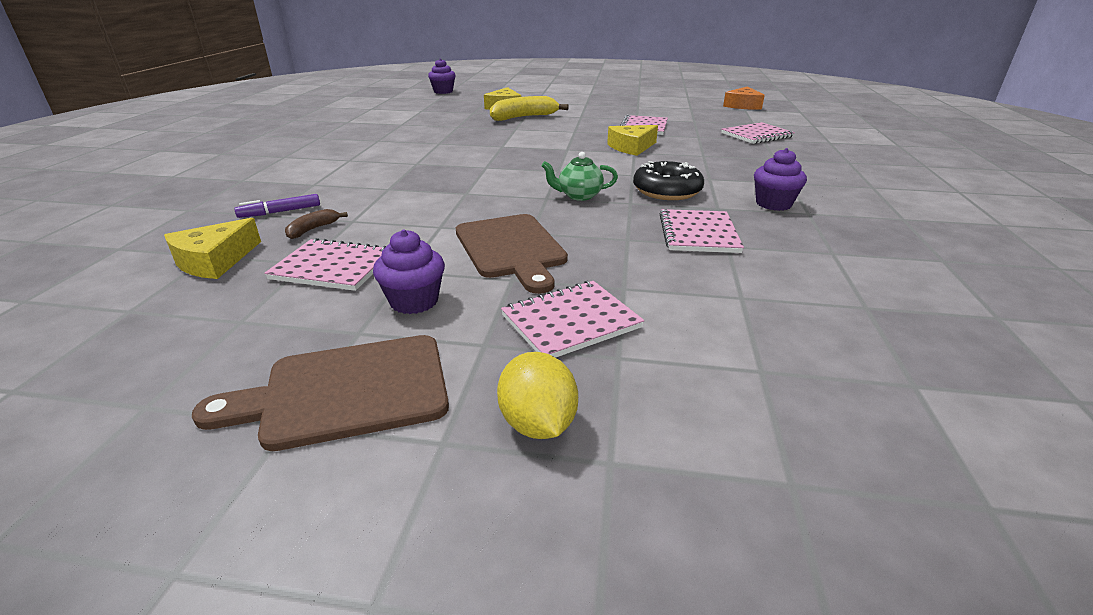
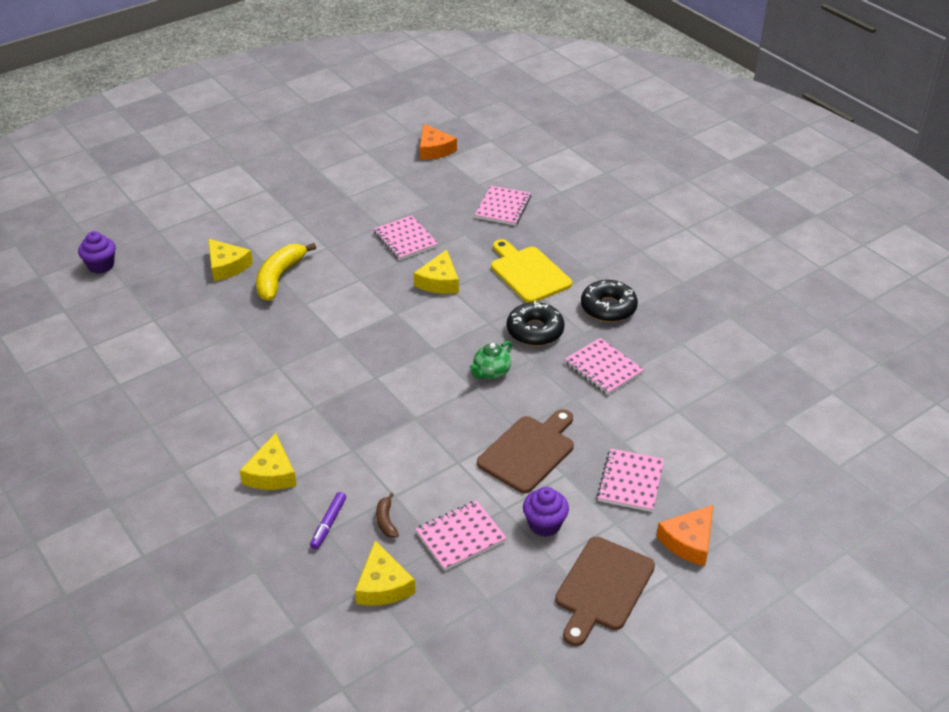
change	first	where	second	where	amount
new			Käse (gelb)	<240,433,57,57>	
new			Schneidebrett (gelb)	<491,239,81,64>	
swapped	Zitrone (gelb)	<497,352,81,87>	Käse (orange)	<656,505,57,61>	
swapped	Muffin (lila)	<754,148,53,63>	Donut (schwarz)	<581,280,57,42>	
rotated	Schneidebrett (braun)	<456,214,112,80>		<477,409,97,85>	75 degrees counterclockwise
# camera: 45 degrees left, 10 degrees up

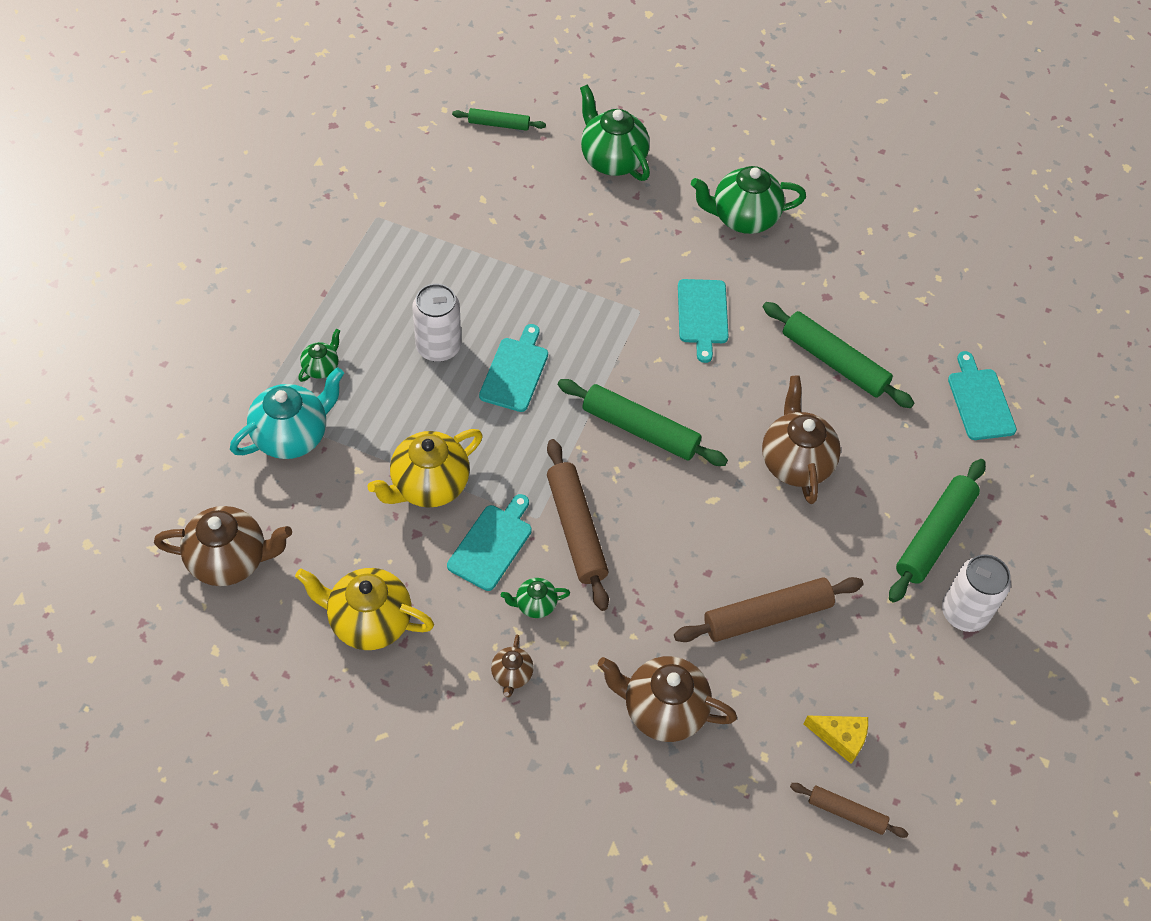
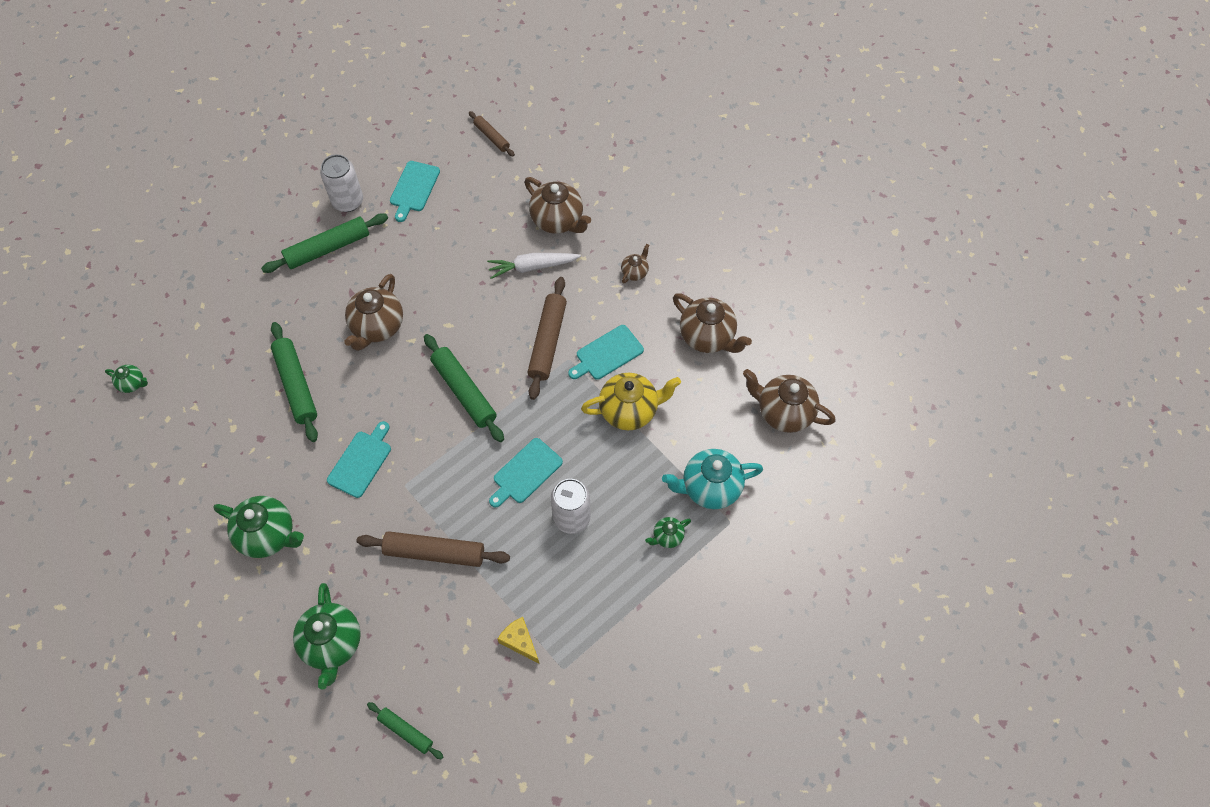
change	first	where	second	where	amount
new			Karotte (weiß)	<487,253,94,26>	
shifted	Teekanne (grün)	<501,578,69,40>		<105,365,43,28>	
shifted	Nudelholz (braun)	<674,577,189,65>		<356,531,154,36>	
shifted	Käse (gelb)	<804,715,64,49>		<498,617,42,47>	
shifted	Schneidebrett (türkis)	<948,351,69,89>		<390,161,50,61>	
repainted	Teekanne (gelb)	<295,568,139,82>	Teekanne (braun)	<673,293,79,60>	
# camera: 150 degrees left, 5 degrees up

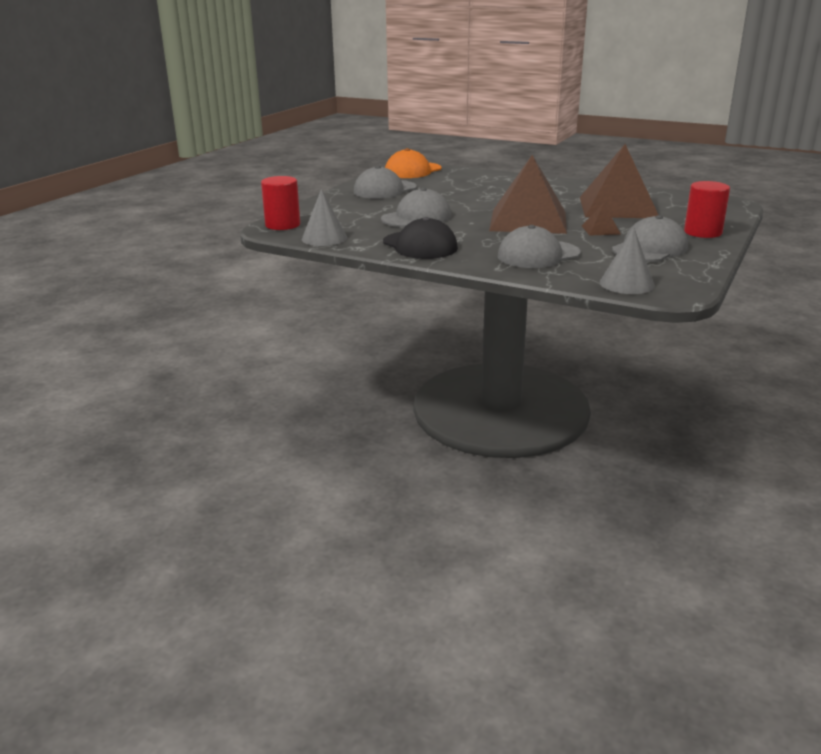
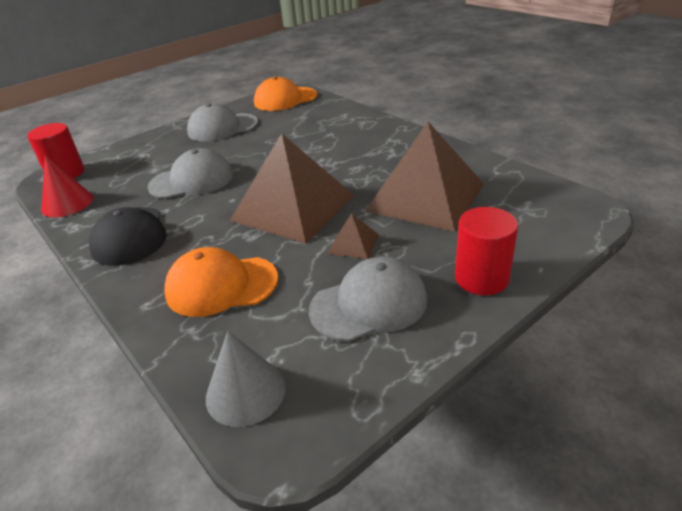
change	first	where	second	where	amount
repainted	Kegel (grau)	<302,189,46,57>	Kegel (rot)	<41,155,52,62>	
repainted	Kappe (grau)	<498,225,83,43>	Kappe (orange)	<164,247,114,70>	
# camera: 25 degrees right, 10 degrees up

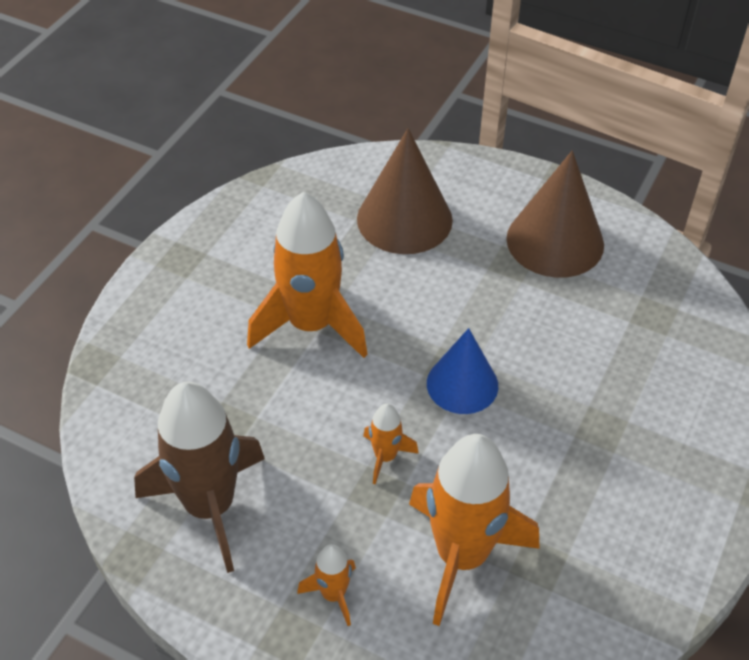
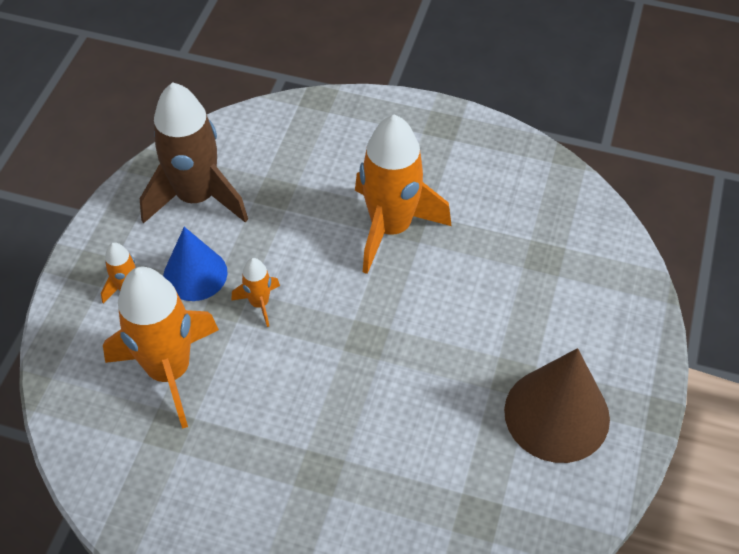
change	first	where	second	where	amount
gone	Kegel (braun)	<357,128,96,126>			
shifted	Kegel (blau)	<427,328,71,86>		<163,227,65,74>	
# camera: 80 degrees right, 5 degrees up

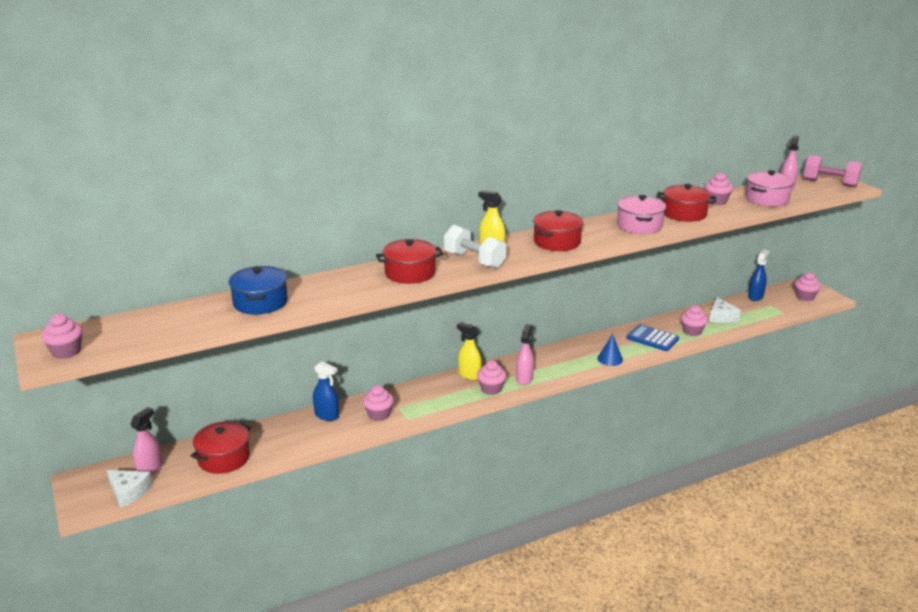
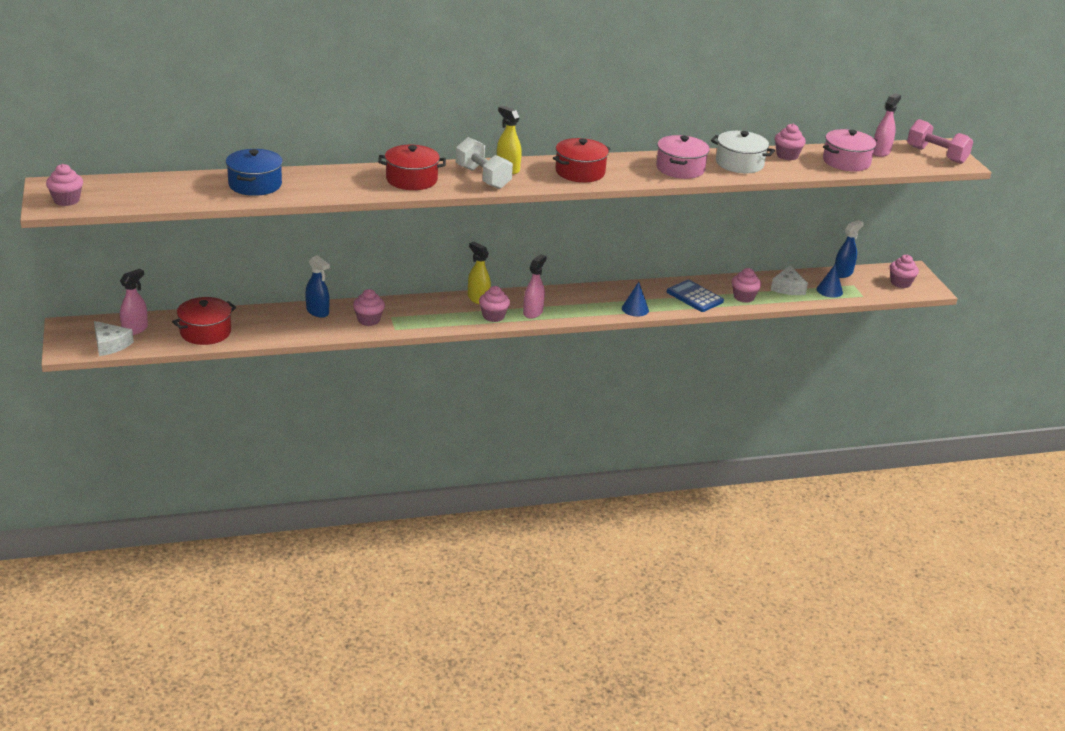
change	first	where	second	where	amount
new			Kegel (blau)	<816,264,27,34>	
repainted	Kochtopf (rot)	<657,184,59,38>	Kochtopf (weiß)	<711,131,64,42>	
# camera: 10 degrees right, 5 degrees up

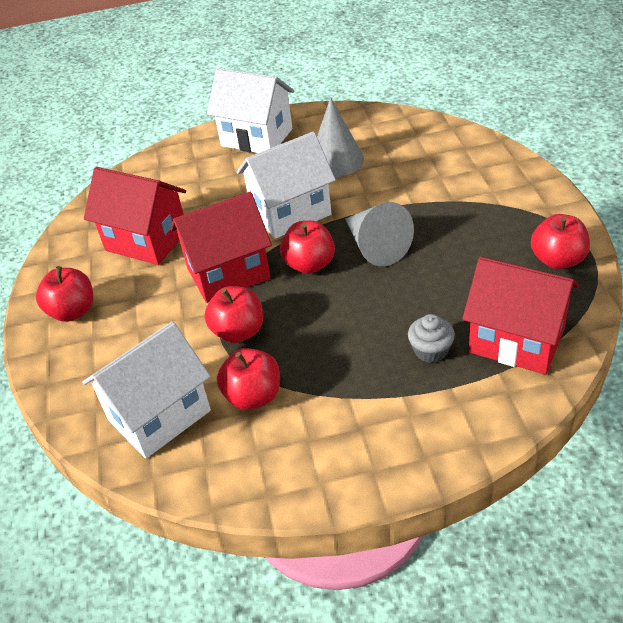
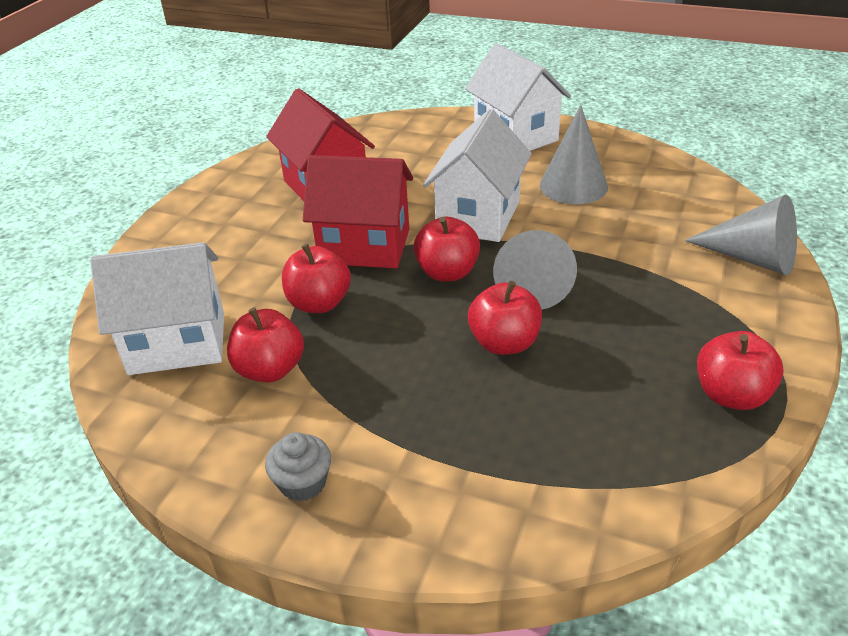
change	first	where	second	where	amount
gone	Haus (rot)	<462,257,117,118>			
new			Kegel (grau)	<684,195,113,80>	
shifted	Apfel (rot)	<36,266,57,56>		<468,281,74,74>	
shifted	Muffin (grau)	<408,314,47,49>		<265,432,66,69>	
rotated	Haus (weiß)	<237,132,99,107>		<423,109,109,133>	75 degrees counterclockwise
# camera: 30 degrees right, 5 degrees down

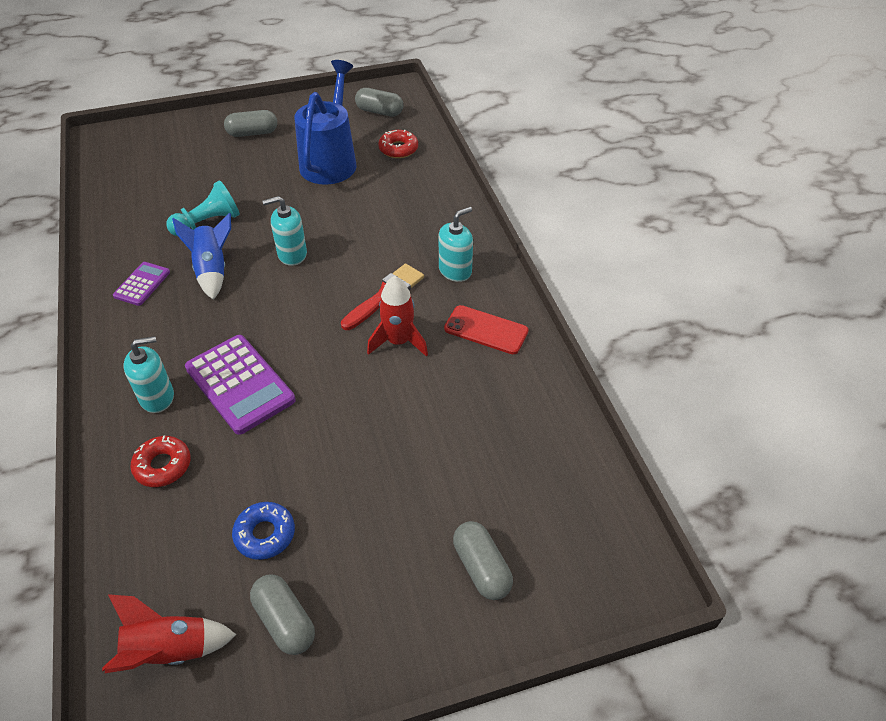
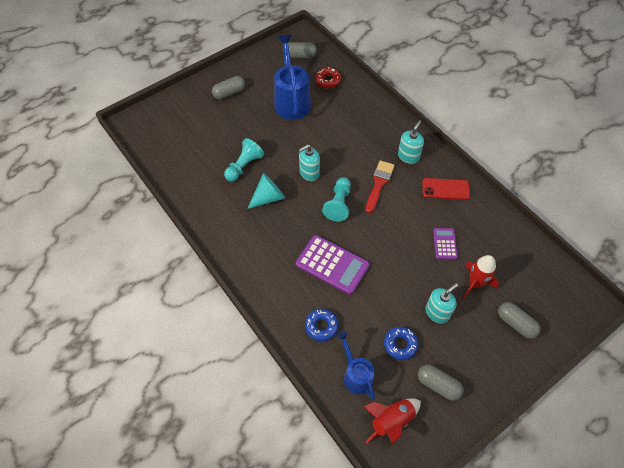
change	first	where	second	where	amount
new			Bauer (türkis)	<322,177,29,45>	
new			Gießkanne (blau)	<337,331,38,68>	
shifted	Taschenrechner (lila)	<113,262,57,44>		<433,228,25,32>	
shifted	Seifenspender (türkis)	<123,336,51,77>		<426,283,32,41>	
shifted	Rakete (rot)	<367,276,61,81>		<463,255,36,44>	
swapped	Rakete (blau)	<172,213,59,87>	Kegel (türkis)	<247,173,38,36>	
repainted	Donut (rot)	<130,435,61,52>	Donut (blau)	<305,309,34,32>	
# camera: 20 degrees left, 10 degrees up

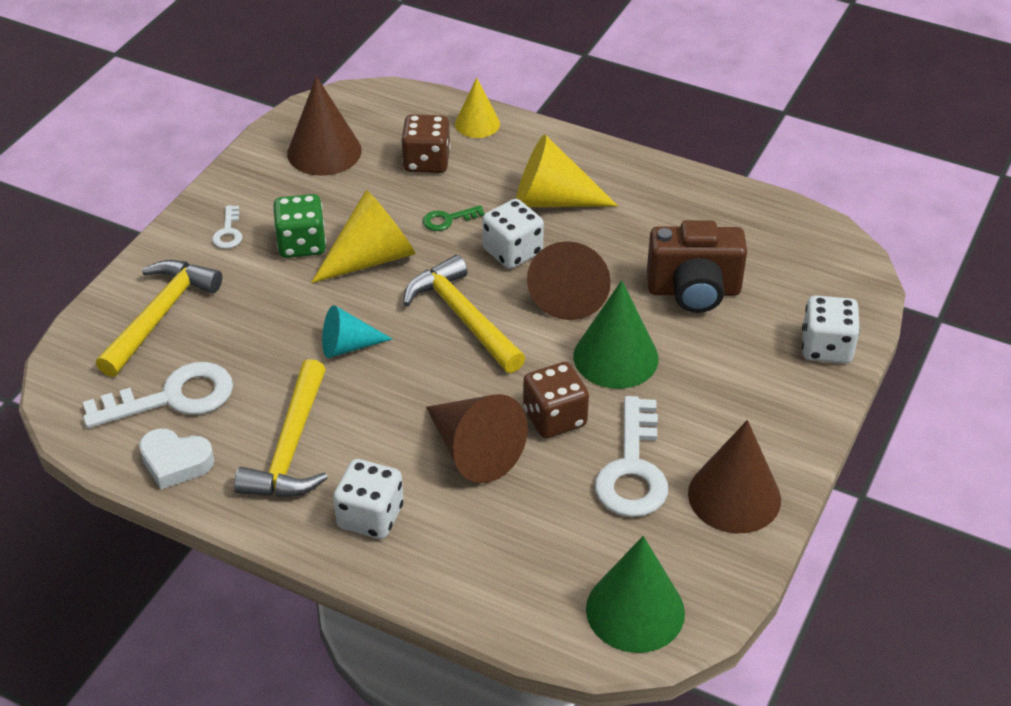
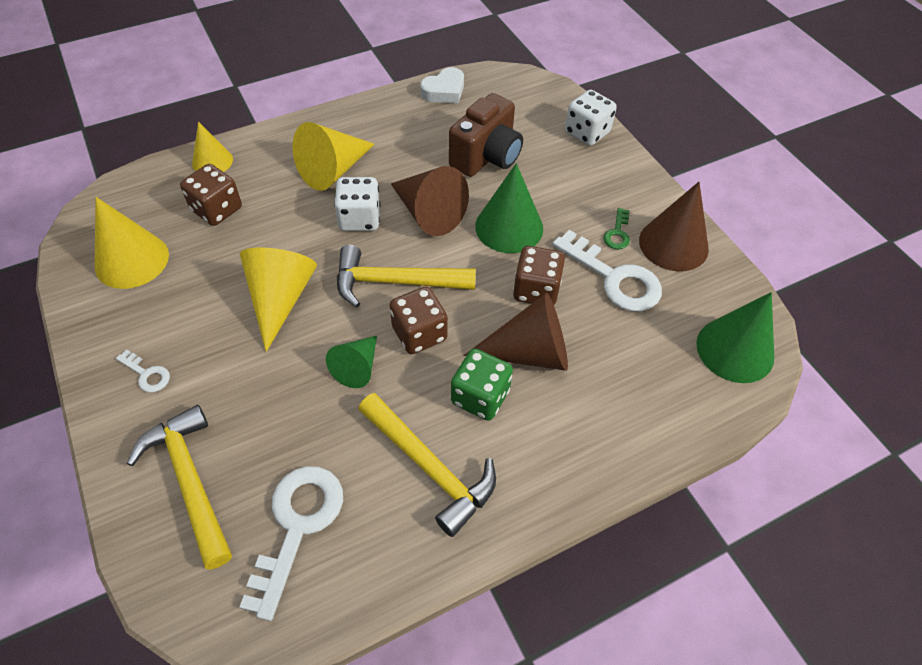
change	first	where	second	where	amount
gone	Spielwürfel (weiß)	<333,459,71,80>			
new			Spielwürfel (braun)	<390,286,58,68>	
shifted	Herz (weiß)	<139,429,75,60>		<420,67,44,36>	
shifted	Spielwürfel (grün)	<273,194,53,64>		<451,348,62,73>	
shifted	Schlüssel (grün)	<423,205,62,26>		<603,208,27,41>	
repainted	Kegel (braun)	<287,76,75,100>	Kegel (gelb)	<95,197,74,92>	
repainted	Kegel (türkis)	<322,305,70,53>	Kegel (grün)	<326,336,51,52>	
# camera: 55 degrees left, 10 degrees up

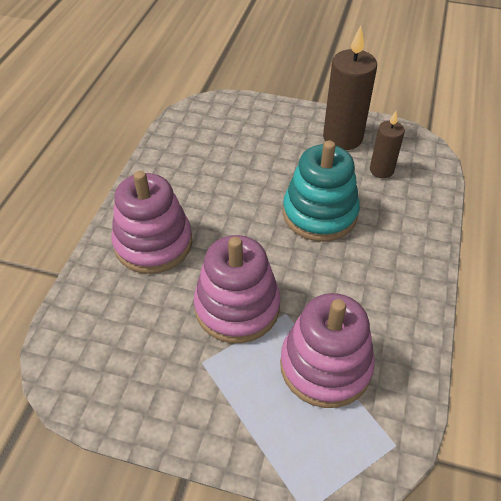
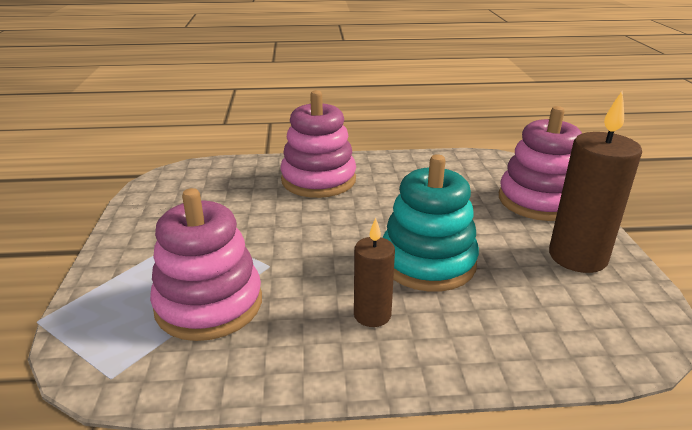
change	first	where	second	where	amount
shifted	Stapelspielzeug (rosa)	<194,235,87,108>		<499,106,84,115>	
shifted	Kerze (braun)	<370,111,35,67>		<354,218,41,109>	
# camera: 70 degrees right, 20 degrees down

